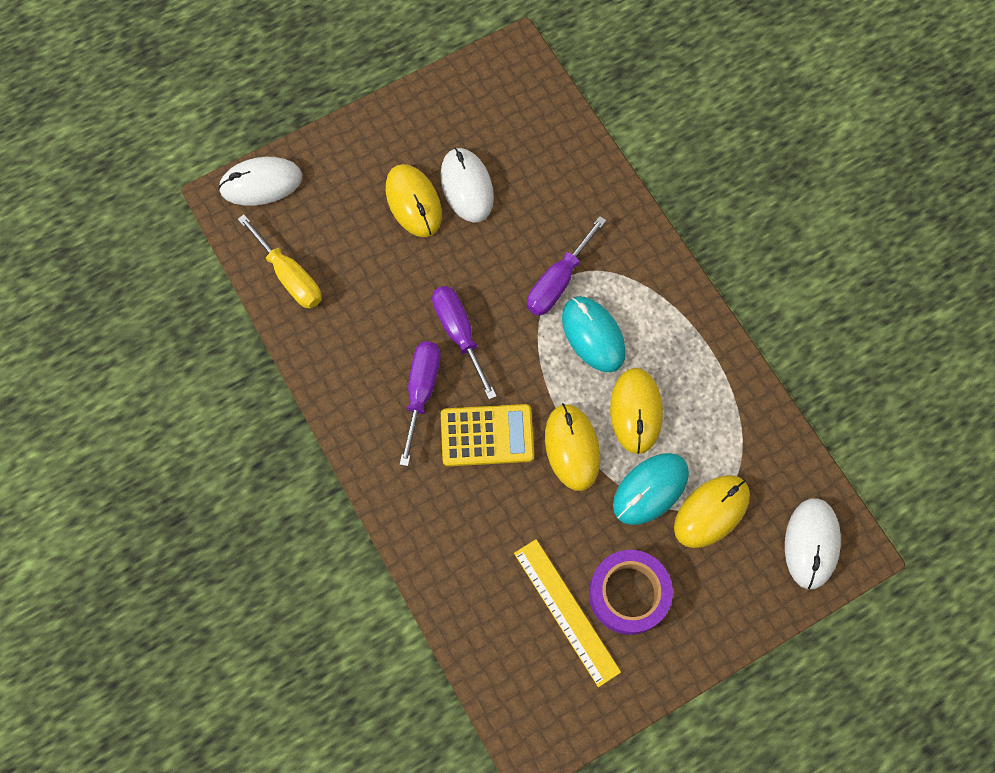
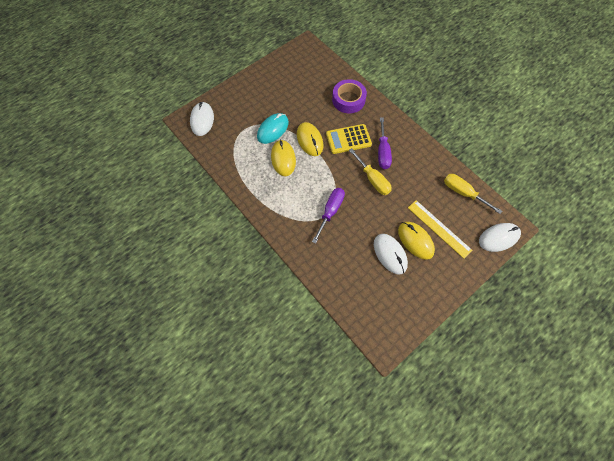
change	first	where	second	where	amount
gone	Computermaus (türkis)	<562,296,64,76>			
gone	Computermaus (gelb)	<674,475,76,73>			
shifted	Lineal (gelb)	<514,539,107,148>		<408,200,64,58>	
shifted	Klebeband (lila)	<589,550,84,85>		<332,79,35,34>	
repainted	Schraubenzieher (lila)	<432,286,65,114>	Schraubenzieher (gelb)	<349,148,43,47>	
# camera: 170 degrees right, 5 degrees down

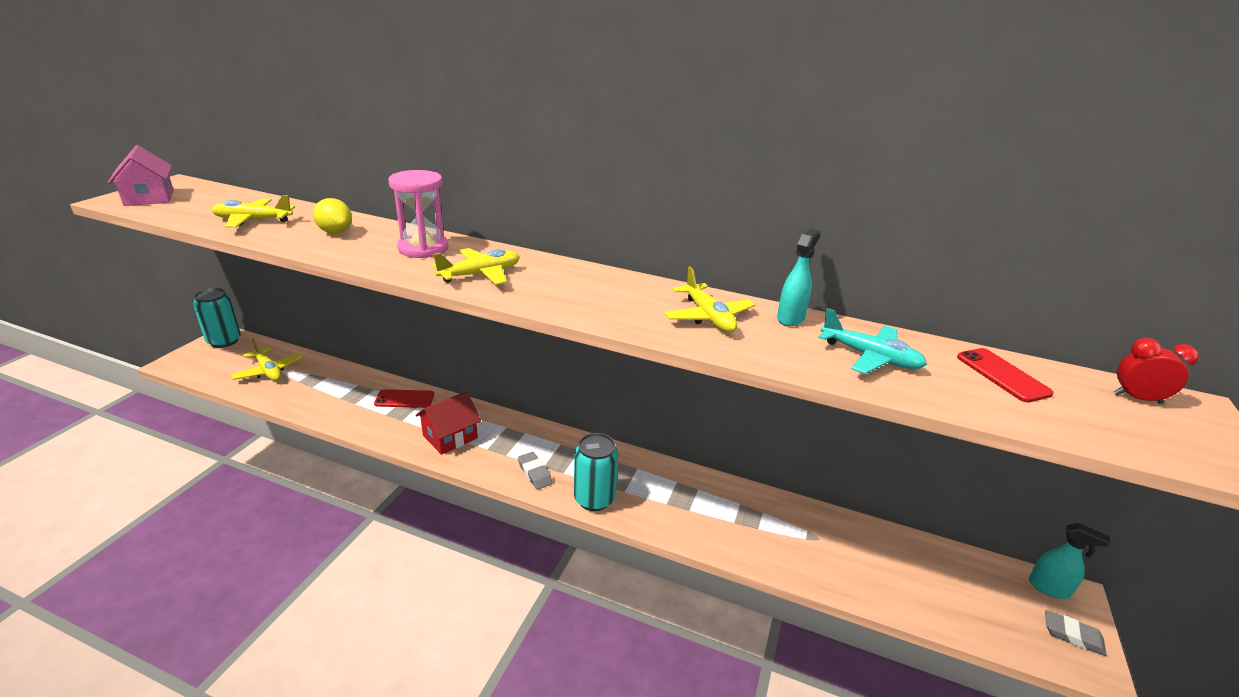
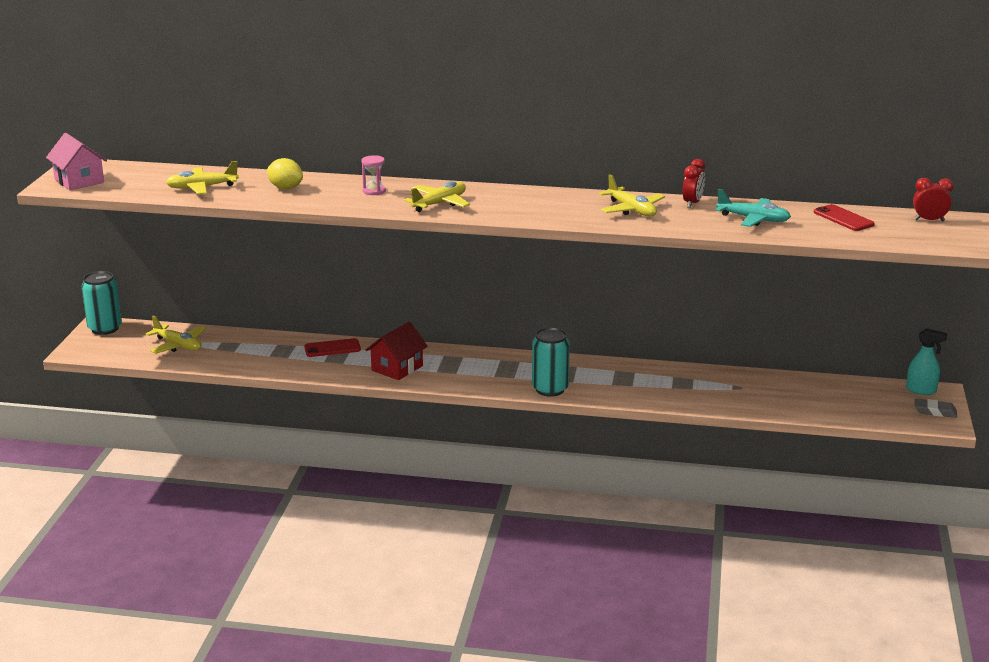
change	first	where	second	where	amount
gone	Radiergummi (grau)	<518,452,34,38>			
swapped	Sprühflasche (türkis)	<777,229,44,97>	Wecker (rot)	<683,159,22,49>	
scaled	Sanduhr (rosa)	<388,170,60,88>		<361,155,25,40>	x0.54
# camera: 10 degrees left, 5 degrees down

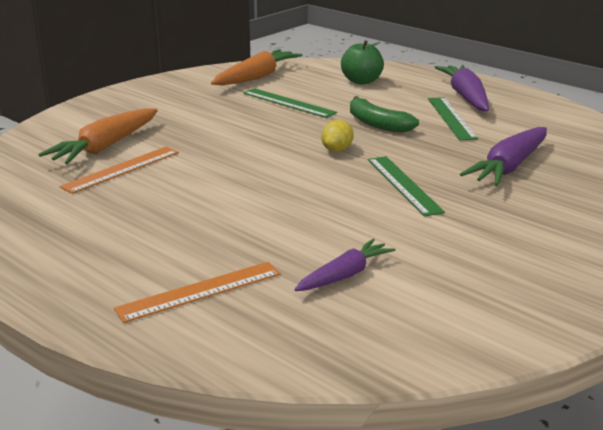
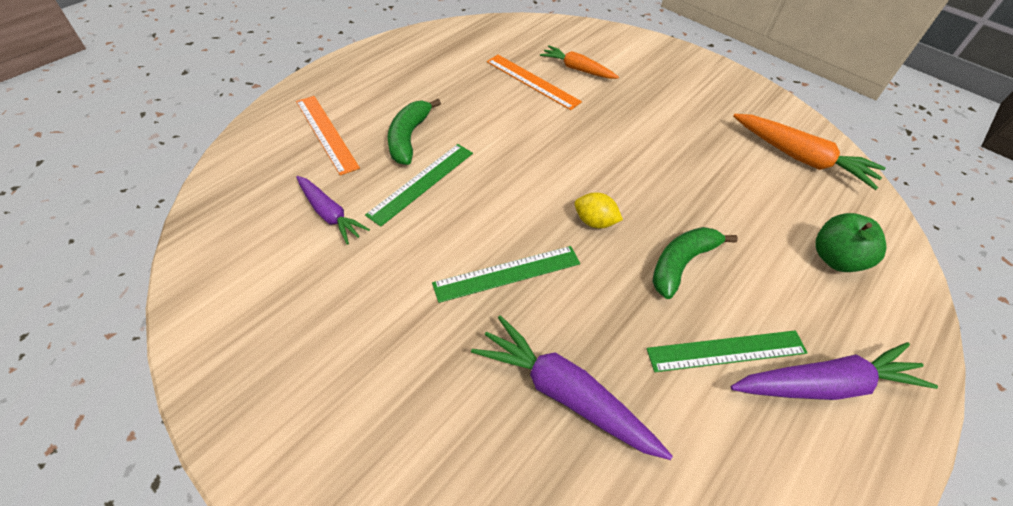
change	first	where	second	where	amount
new			Banane (grün)	<388,99,53,66>	
shifted	Lineal (grün)	<243,88,94,30>		<365,144,108,83>	
scaled	Karotte (orange)	<39,108,119,56>		<540,45,79,34>	x0.63
# camera: 85 degrees right, 25 degrees up

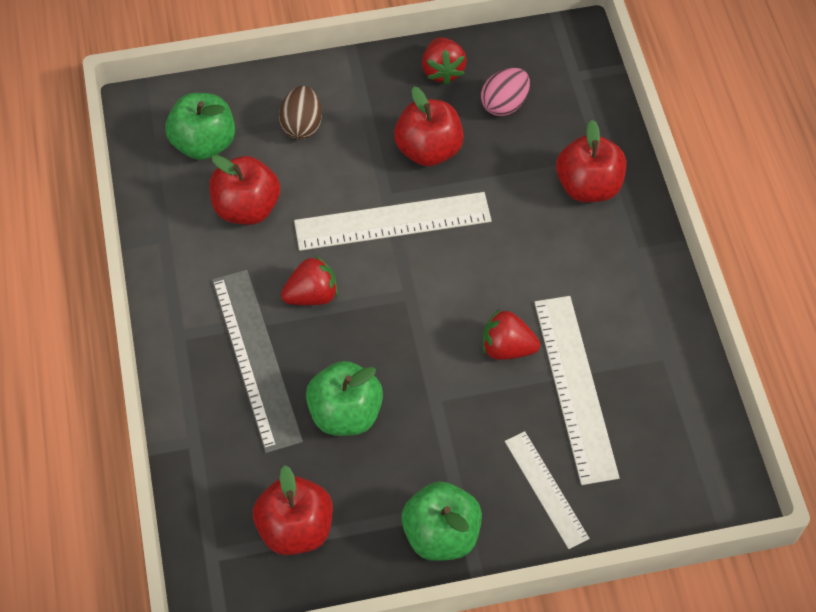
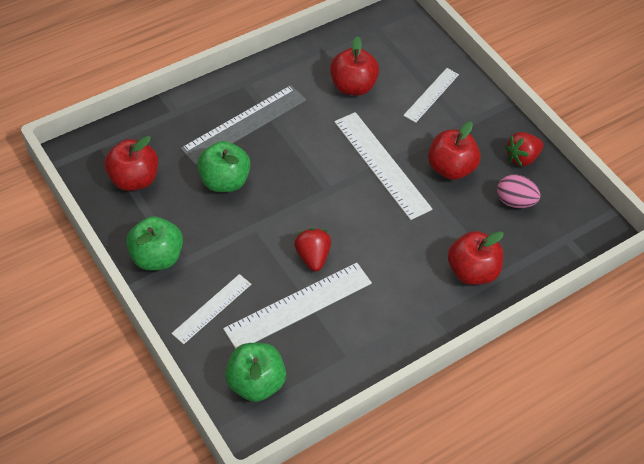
change	first	where	second	where	amount
gone	Erdbeere (rot)	<281,255,57,50>			
shifted	Apfel (grün)	<165,93,70,67>		<225,343,61,59>	
swapped	Ei (braun)	<279,86,43,53>	Lineal (weiß)	<403,68,56,55>	
# camera: 65 degrees right, 5 degrees down

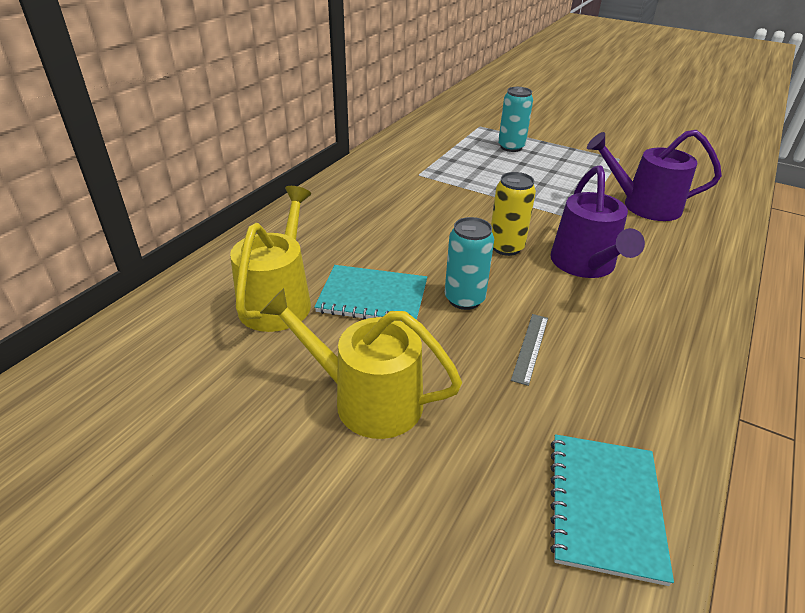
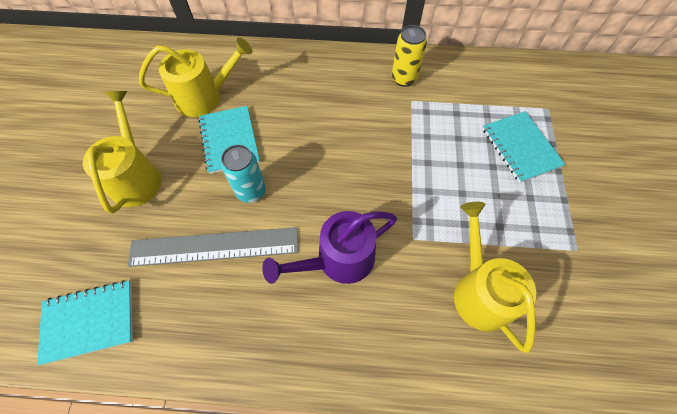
change	first	where	second	where	amount
shifted	Dose (gelb)	<491,172,45,84>		<392,25,35,62>	
swapped	Dose (türkis)	<498,87,35,65>	Notizbuch (türkis)	<482,111,84,72>	
repainted	Gießkanne (lila)	<587,130,135,91>	Gießkanne (gelb)	<454,202,82,151>	
scaled	Lineal (grau)	<511,314,37,72>		<128,227,171,40>	x2.21
# camera: 65 degrees right, 25 degrees up

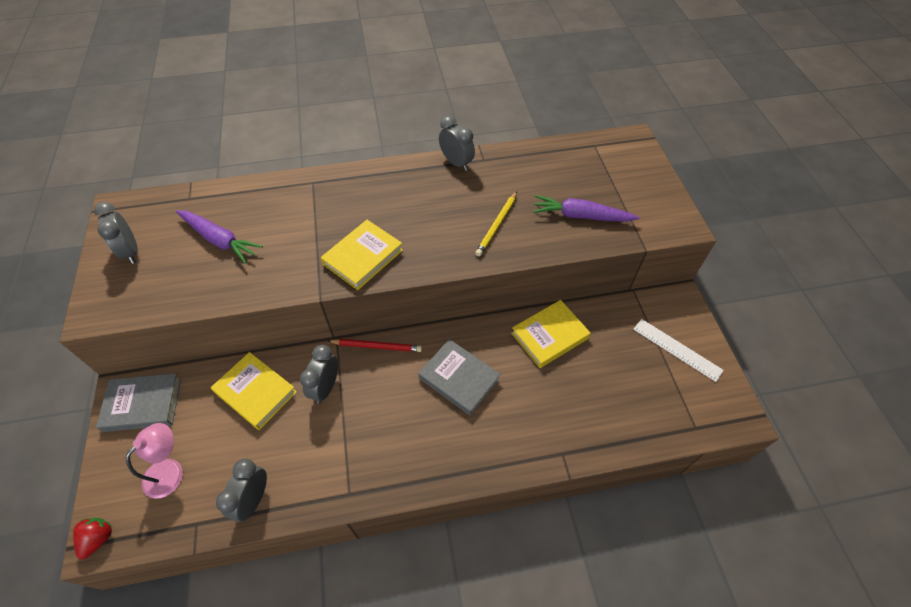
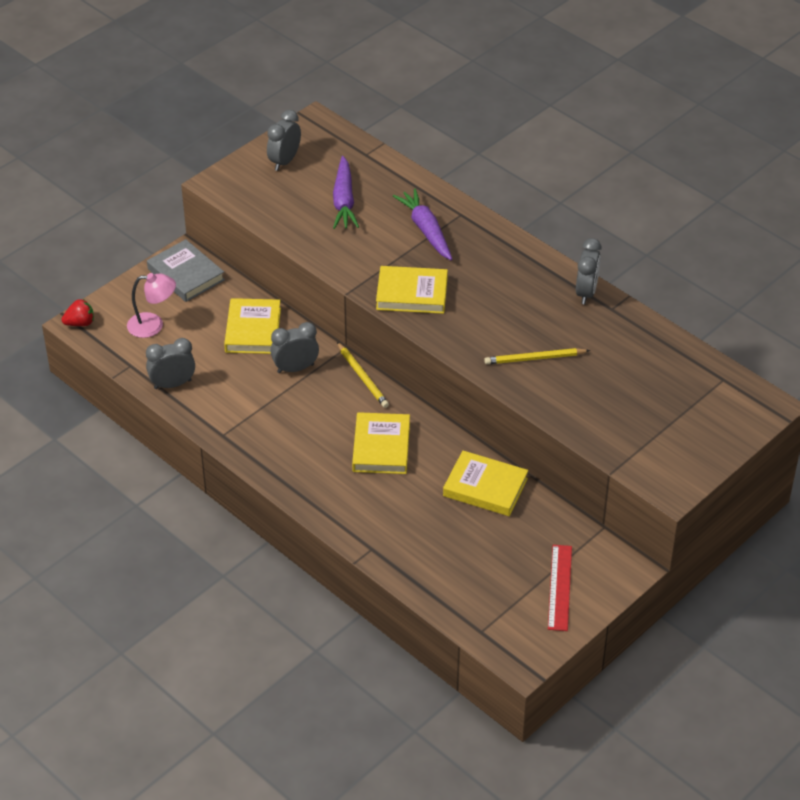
change	first	where	second	where	amount
shifted	Karotte (lila)	<533,195,107,27>		<393,188,59,72>	
repainted	Bleistift (rot)	<328,339,94,13>	Bleistift (gelb)	<337,342,52,66>	
repainted	Buch (grau)	<418,339,83,76>	Buch (gelb)	<352,412,58,62>	
repainted	Lineal (weiß)	<633,319,91,63>	Lineal (rot)	<548,545,24,86>	
# camera: 55 degrees right, 10 degrees down

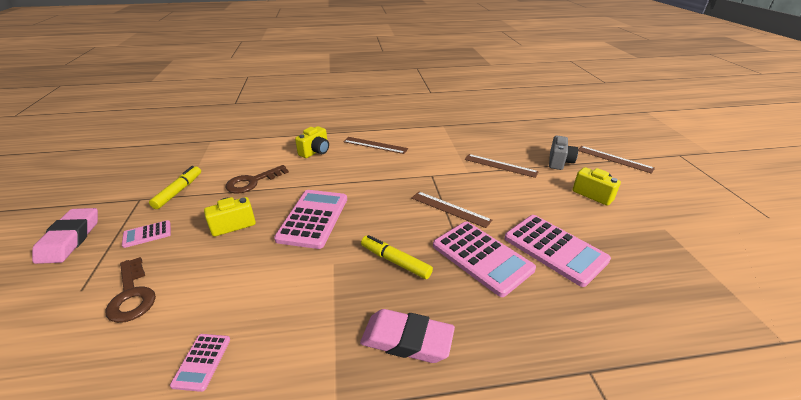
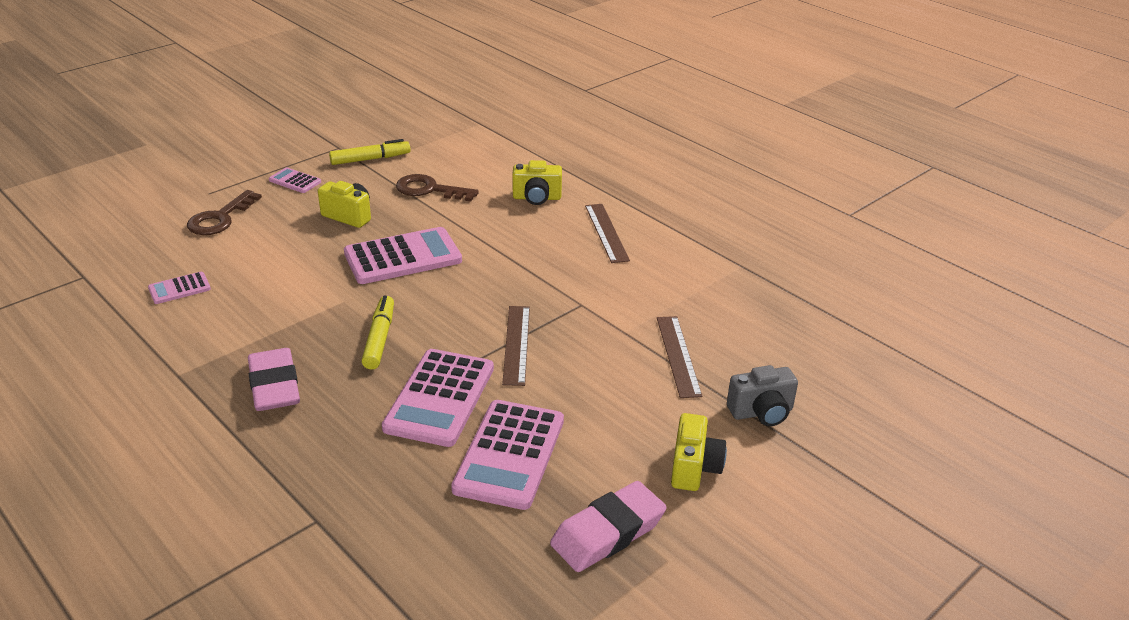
change	first	where	second	where	amount
gone	Lineal (braun)	<578,146,77,28>			
shifted	Radiergummi (rosa)	<32,208,66,56>		<550,481,117,91>	
# camera: 55 degrees right, 0 degrees up

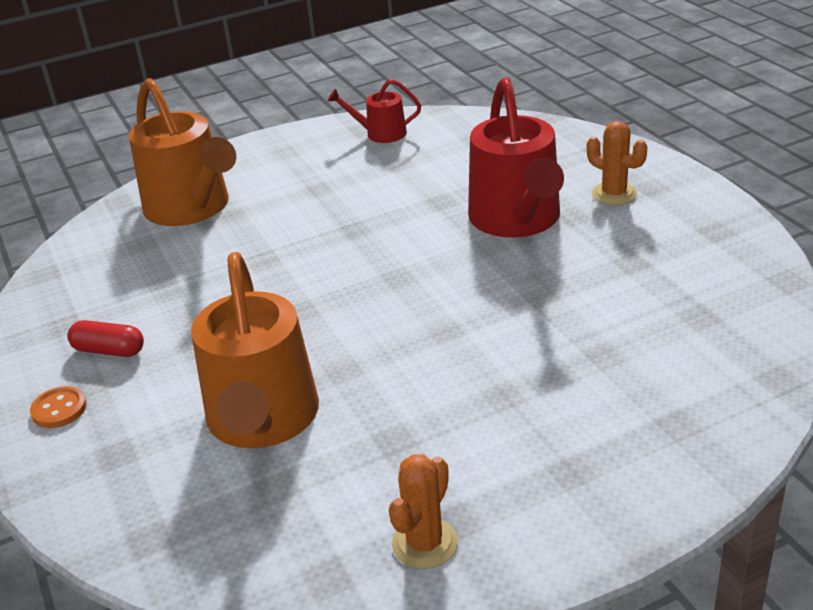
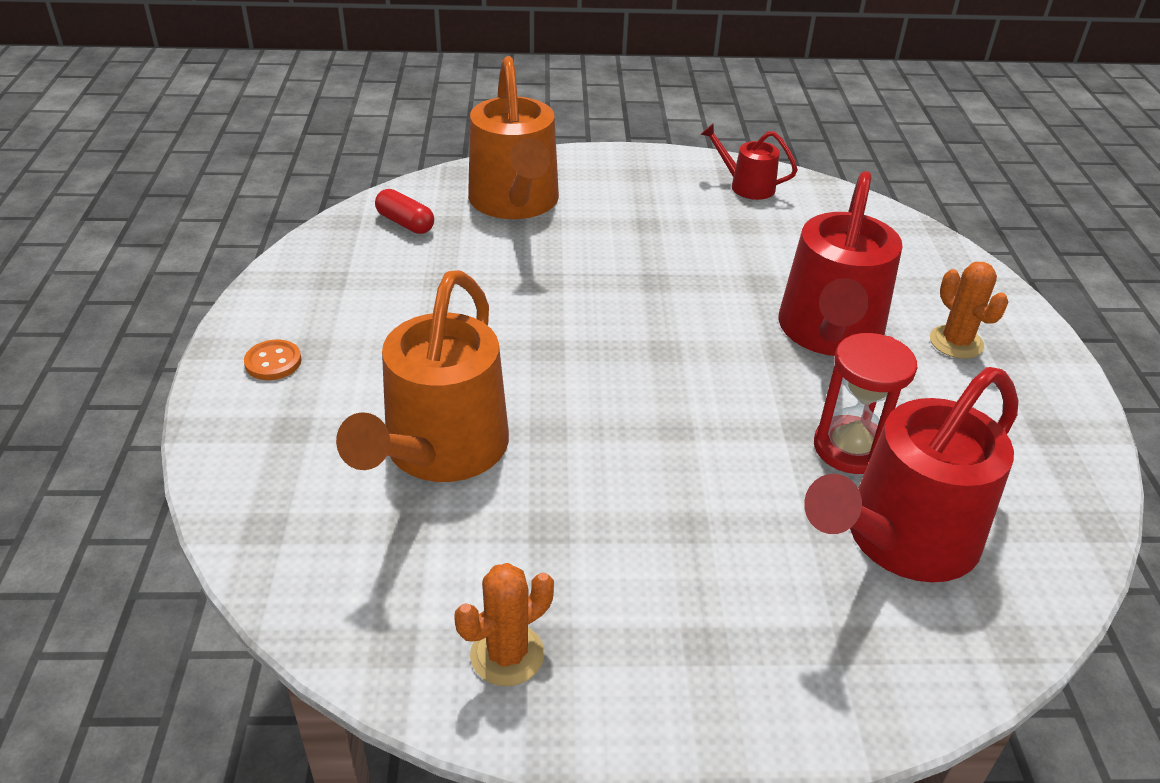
change	first	where	second	where	amount
new			Gießkanne (rot)	<804,367,215,215>	
new			Sanduhr (rot)	<814,333,103,141>	
shifted	Kapsel (rot)	<68,320,76,37>		<375,189,59,45>	
# camera: 20 degrees right, 5 degrees up

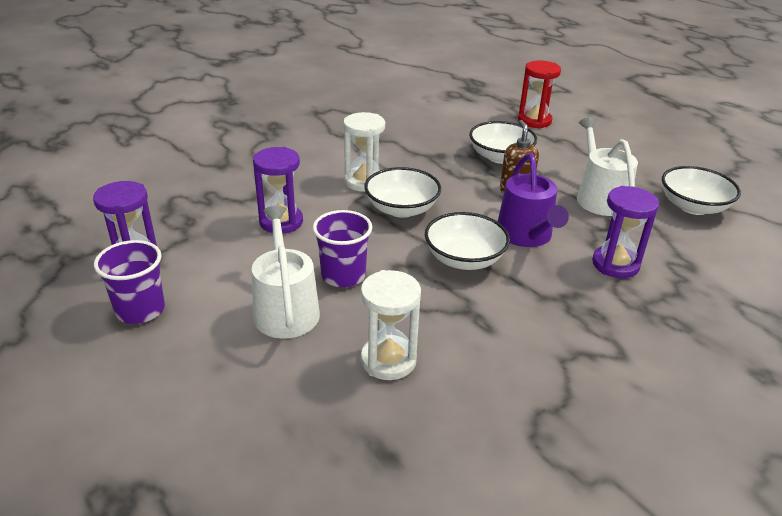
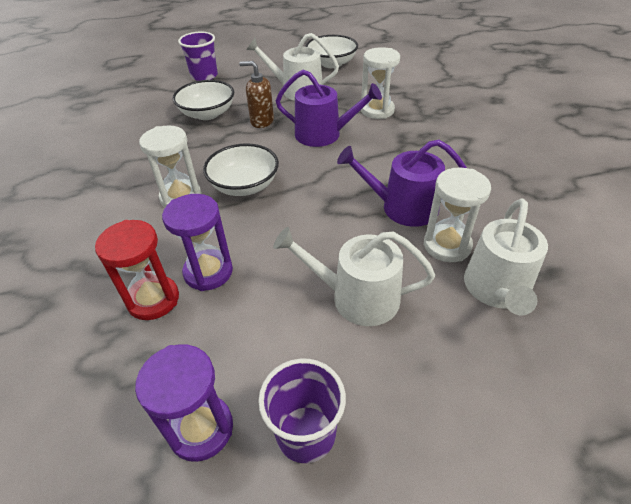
change	first	where	second	where	amount
gone	Schüssel (weiß)	<425,212,85,58>			
new			Gießkanne (lila)	<337,140,130,87>	
new			Gießkanne (weiß)	<464,198,84,118>	
shifted	Becher (lila)	<313,210,59,77>		<178,32,40,49>	
shifted	Sanduhr (rot)	<518,61,43,68>		<95,220,84,100>	
repainted	Sanduhr (lila)	<592,186,68,92>	Sanduhr (weiß)	<361,47,39,72>	
# camera: 65 degrees left, 10 degrees up

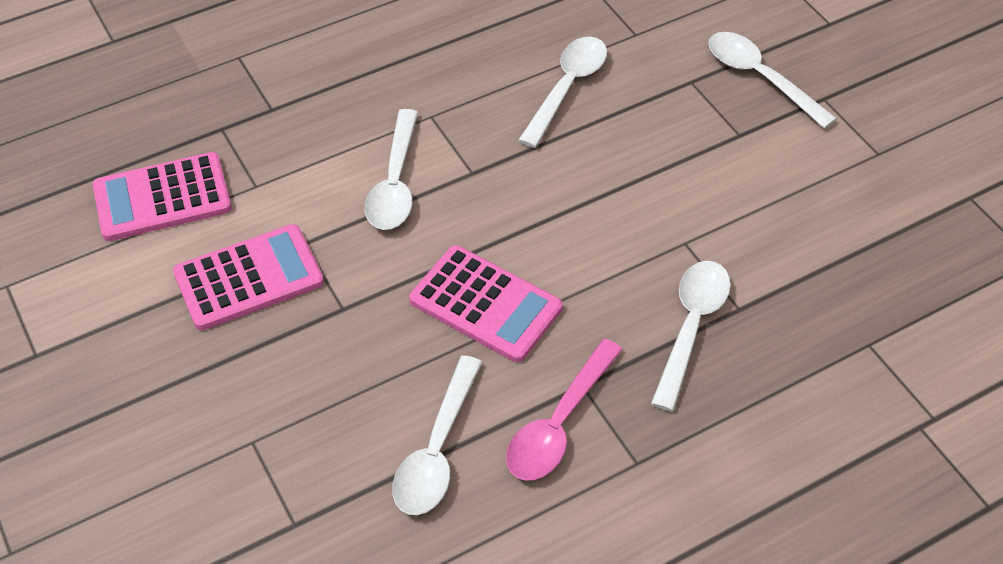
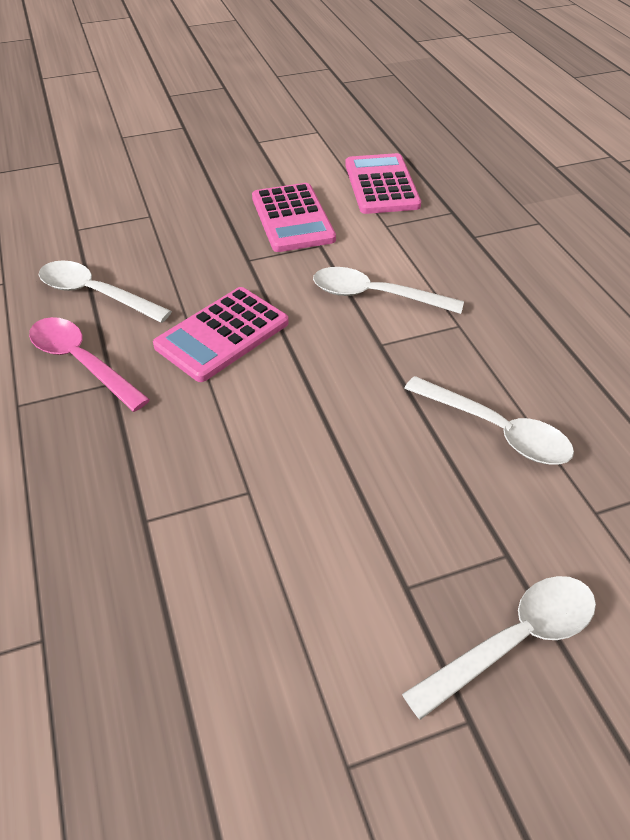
change	first	where	second	where	amount
gone	Löffel (weiß)	<651,261,80,150>			
# camera: 100 degrees right, 5 degrees down

